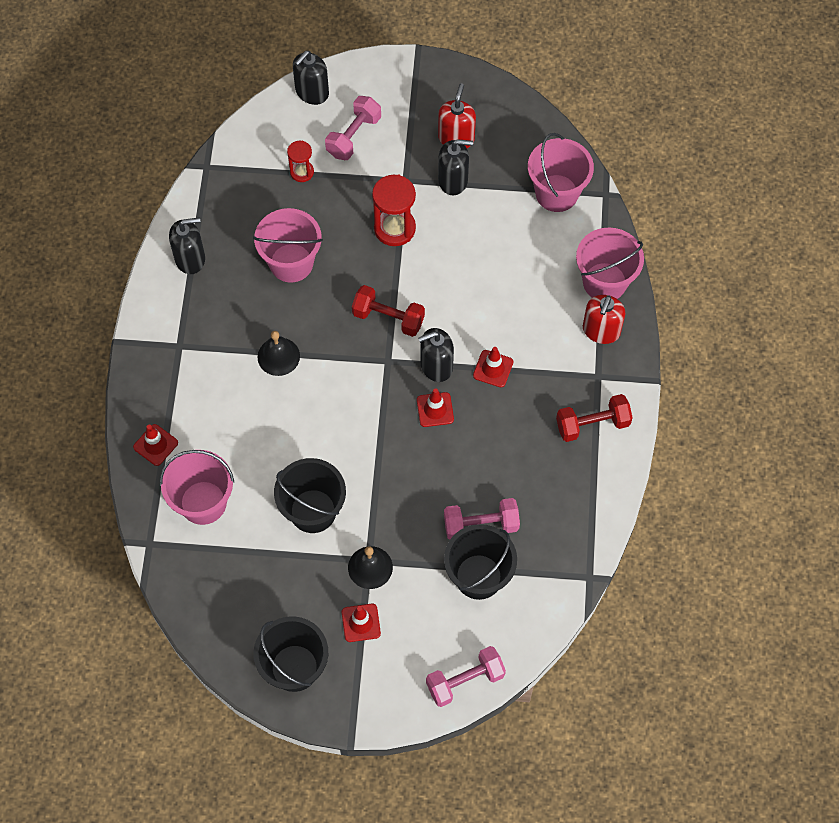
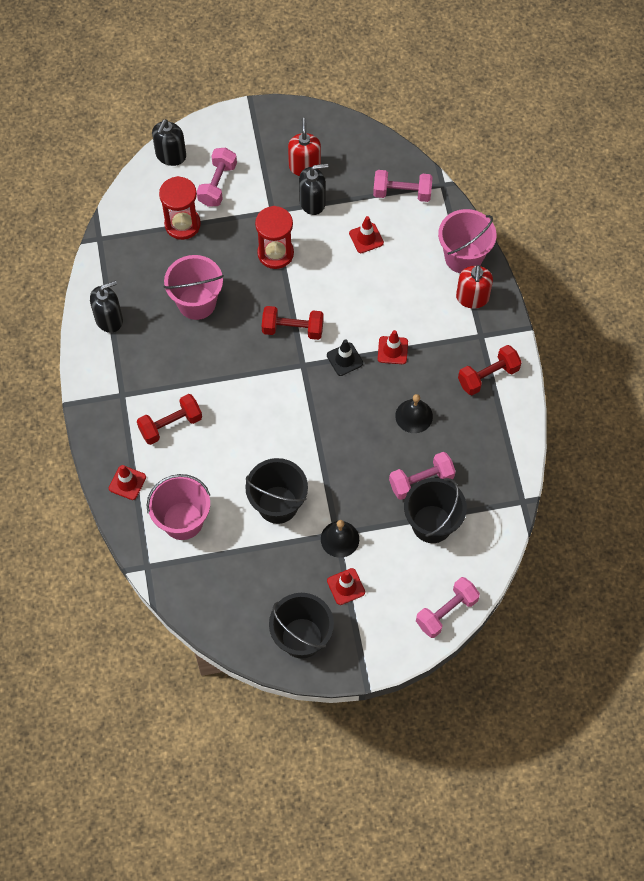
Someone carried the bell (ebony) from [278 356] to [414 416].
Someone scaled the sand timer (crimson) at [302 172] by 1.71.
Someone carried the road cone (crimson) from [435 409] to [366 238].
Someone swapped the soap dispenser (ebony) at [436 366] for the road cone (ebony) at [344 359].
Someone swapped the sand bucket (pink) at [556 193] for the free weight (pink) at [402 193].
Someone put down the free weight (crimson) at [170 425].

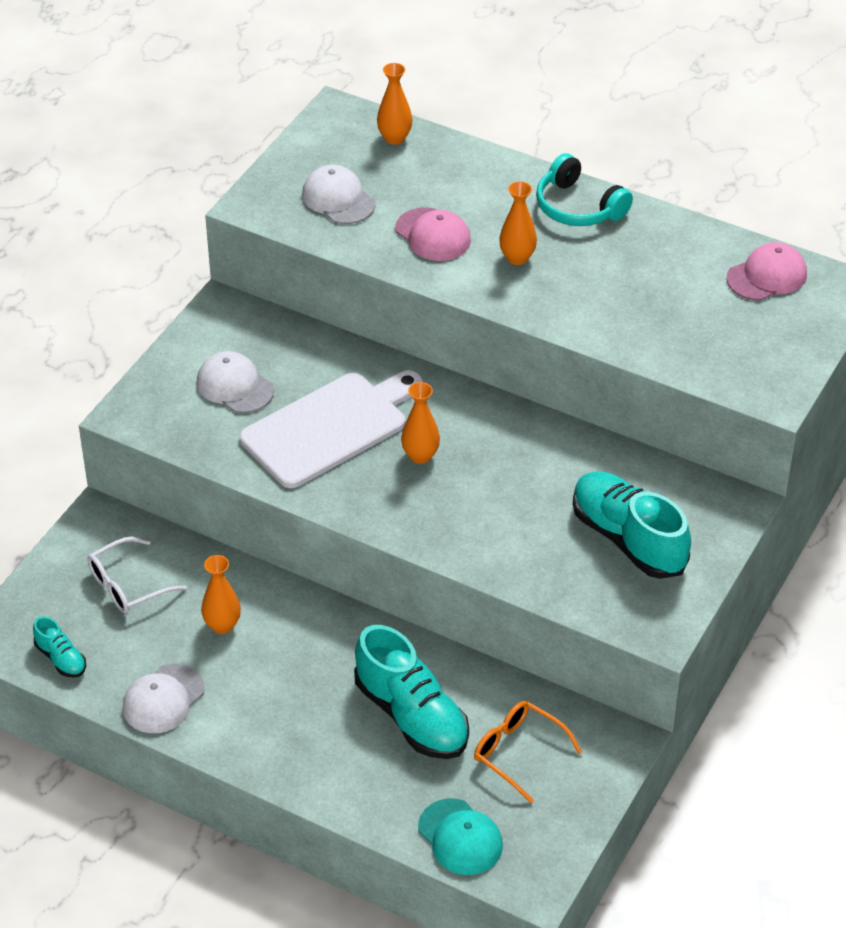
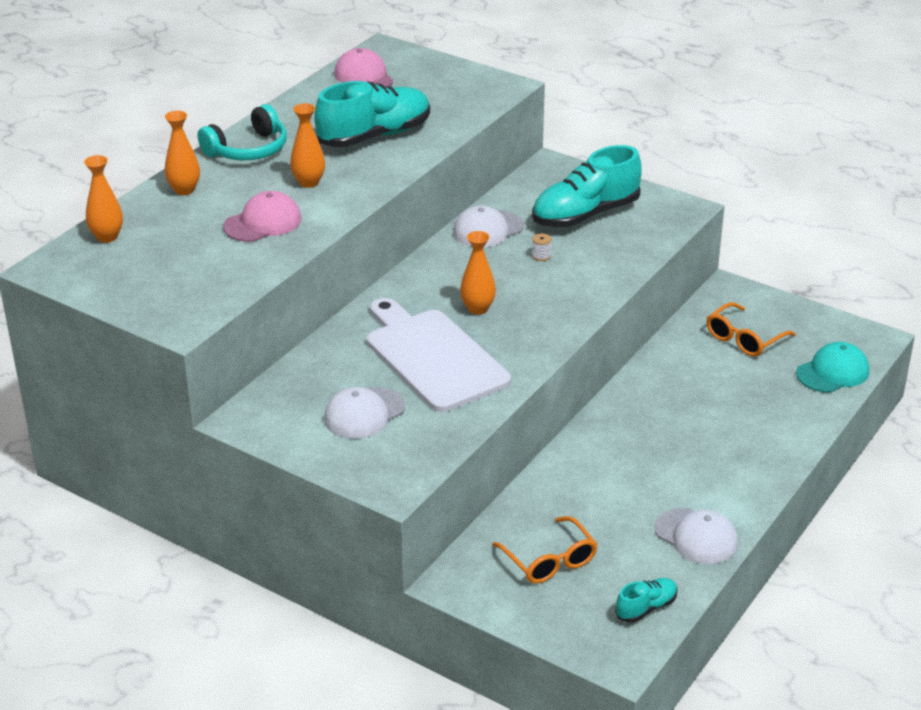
Someone repainted the eyeglasses (snow-white) at [128 585], which became the eyeglasses (orange-coloured) at [549 560].
Someone carried the tall vase (orange-coloured) from [222 625] to [184 190].
Someone carried the baseball cap (snow-white) from [338 199] to [488 229].
Someone carried the lace-up shoe (teal) from [412 716] to [375 136].
Someone put down the spool (snow-white) at [541 256].

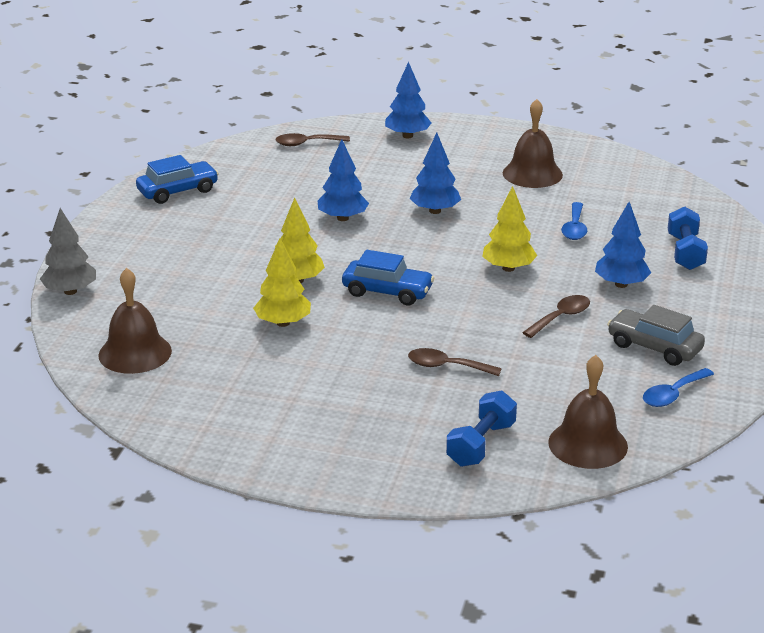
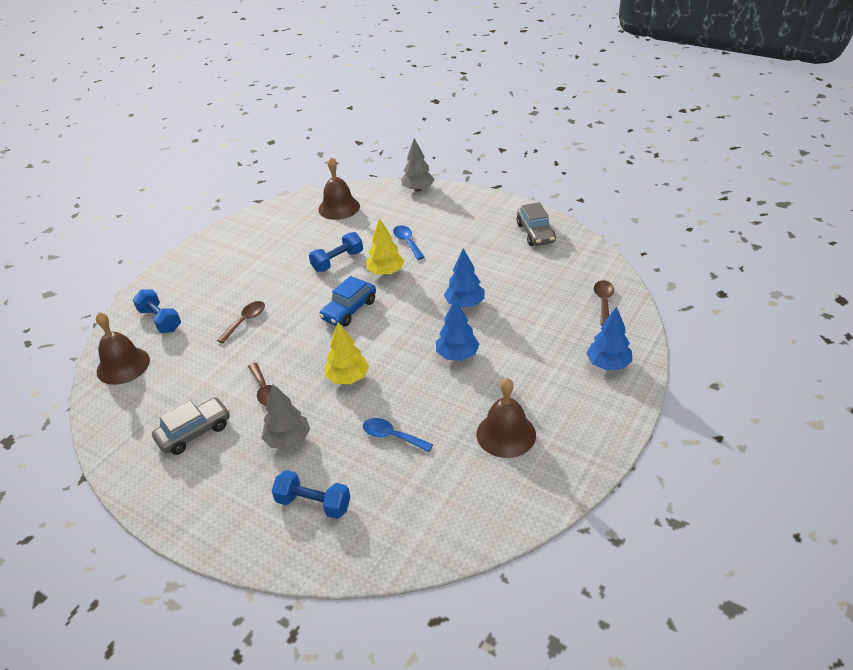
Someone repainted the toy car (blue) at [178 191], which became the toy car (ash-grey) at [535 233].
Someone swapped the fir tree (yellow) at [283 323] for the free weight (blue) at [337 261].
Someone repainted the fir tree (blue) at [621 284], which became the fir tree (ash-grey) at [288 440].
Someone carried the tablespoon (blue) from [673 394] to [407 242].

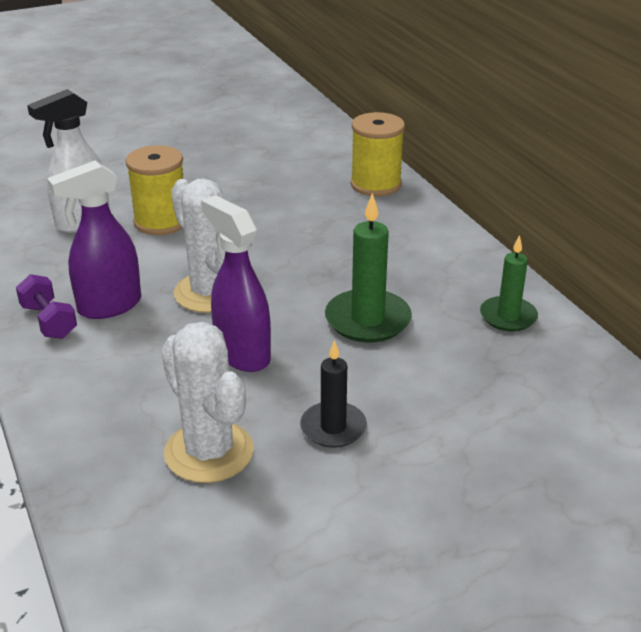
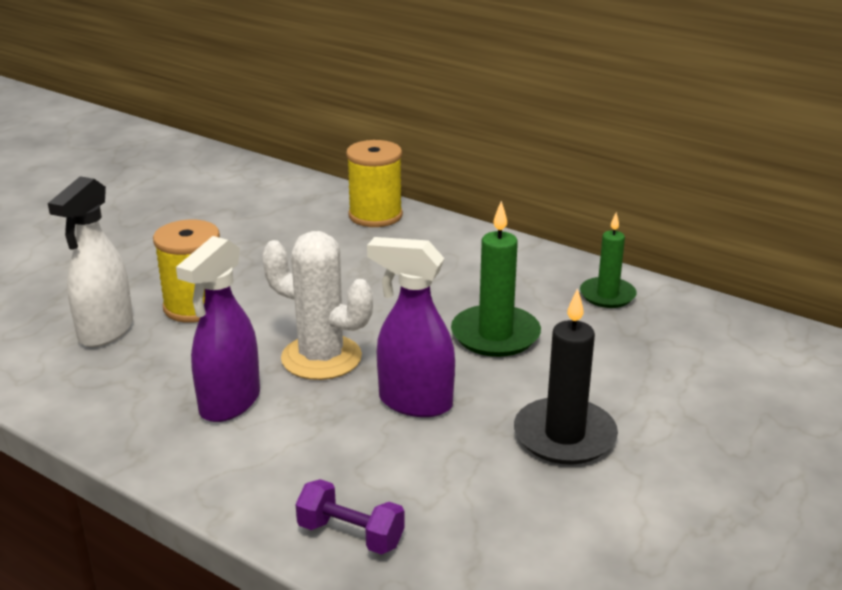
Someone carried the free weight (purple) from [49 321] to [350 535].
Someone took away the prickly plant (snow-white) at [209 452].
Someone scaled the candle (ebony) at [333 428] by 1.50.

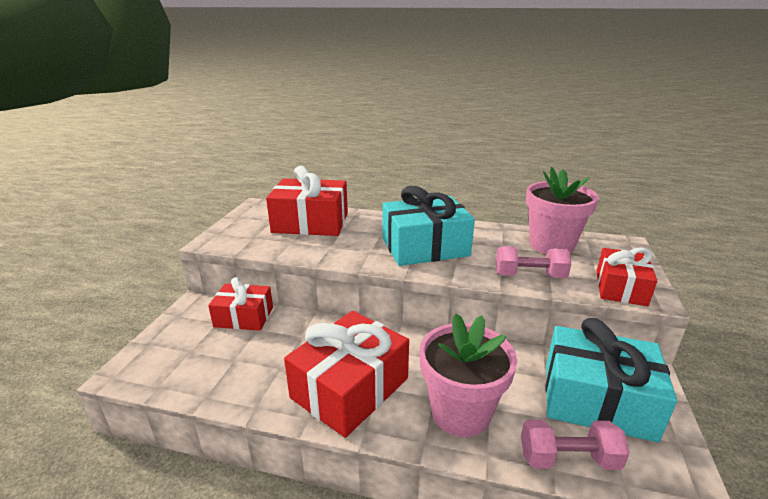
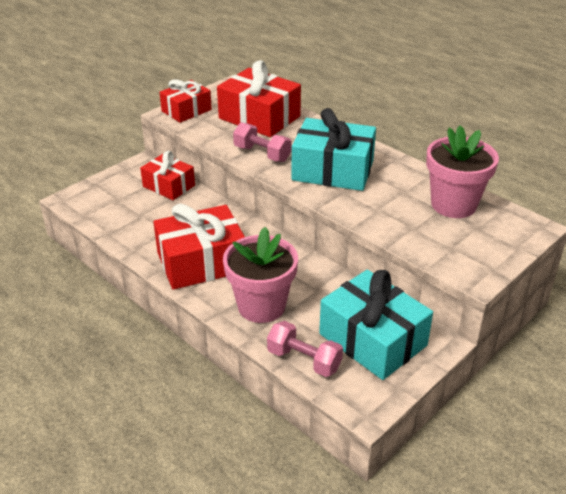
Someone carried the free weight (pink) from [529 276] to [262 154].
Someone carried the gift (crimson) from [620 288] to [186 110].

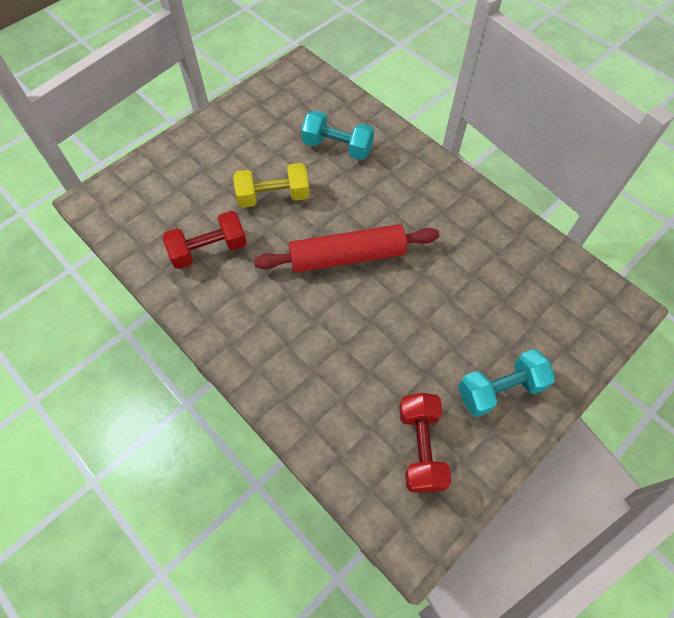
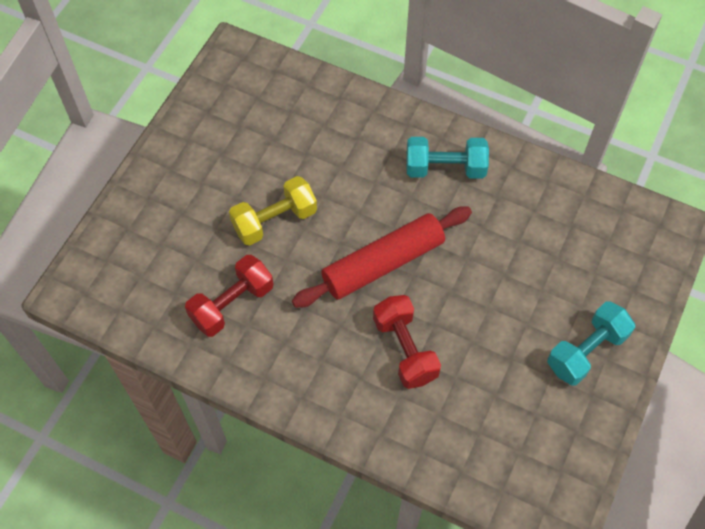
Someone carried the free weight (teal) from [337 147] to [445 168].
Someone carried the free weight (crimson) from [420 447] to [405 349].

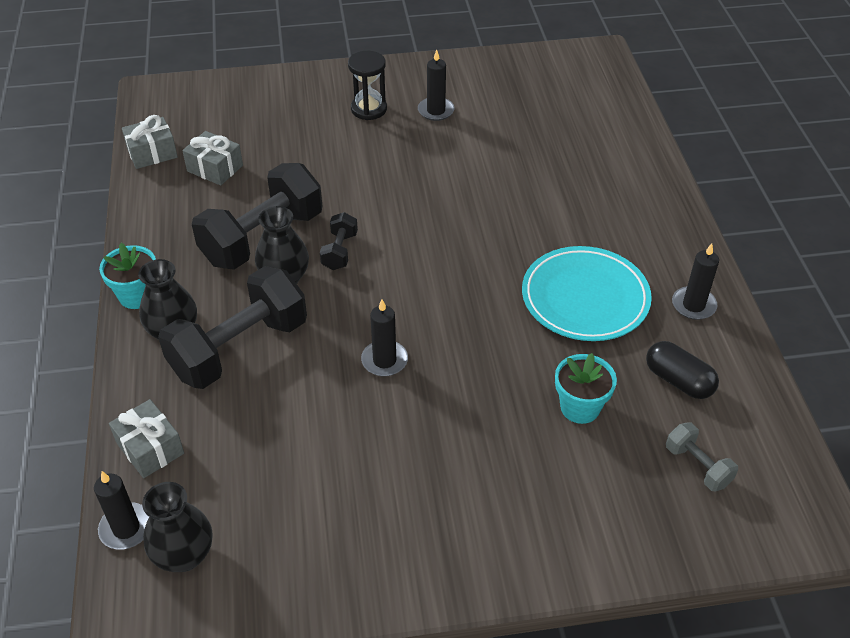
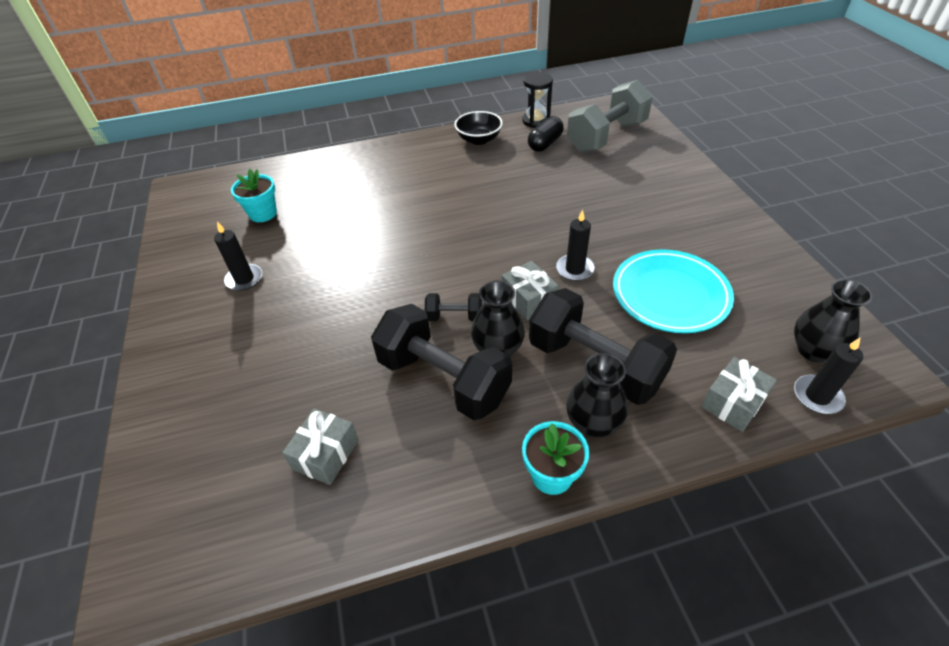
Someone carried the gift (ash-grey) from [152 153] to [528 299].
Someone carried the sand timer (ebony) from [369 109] to [536 121].
Someone carried the dinner plate (teal) from [585 298] to [670 294].
Someone carried the flower pot (teal) from [580 407] to [263 214].
Someone scaled the free weight (ash-grey) at [697 466] by 2.17.
Someone swapped the candle (ebony) at [693 305] for the bowl (ebony) at [479 140].

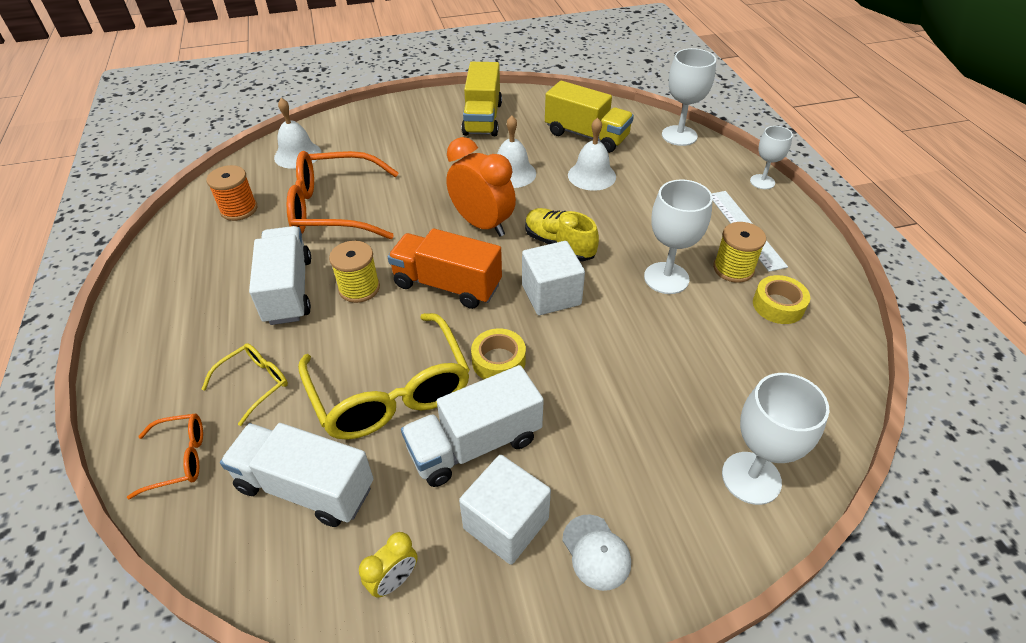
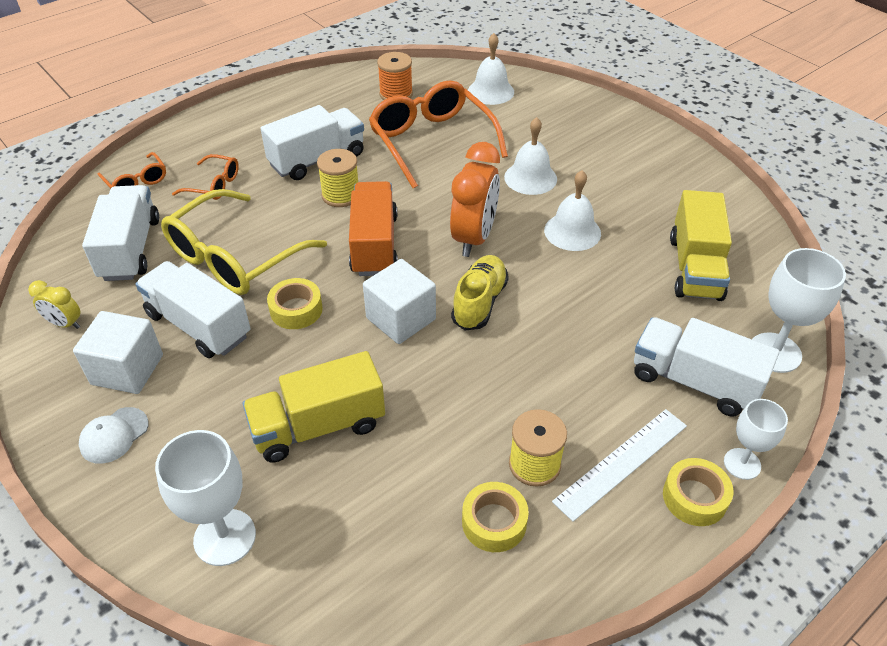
Someone repainted the eyeglasses (yellow) at [255 383], which became the eyeglasses (orange-coloured) at [214 185].
Someone carried the truck (yellow) from [482 119] to [318 426].
Someone carried the bell (snow-white) from [591 175] to [530 178].
Someone took away the goblet (snow-white) at [666 278].
Someone put down the truck (snow-white) at [694 382].
Someone put down the roll of tape (yellow) at [694 497].

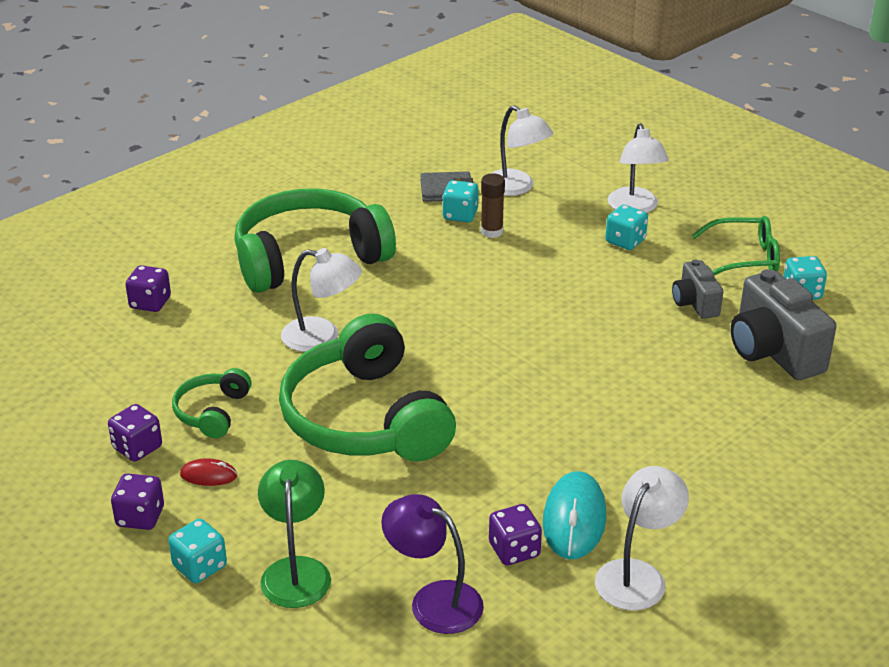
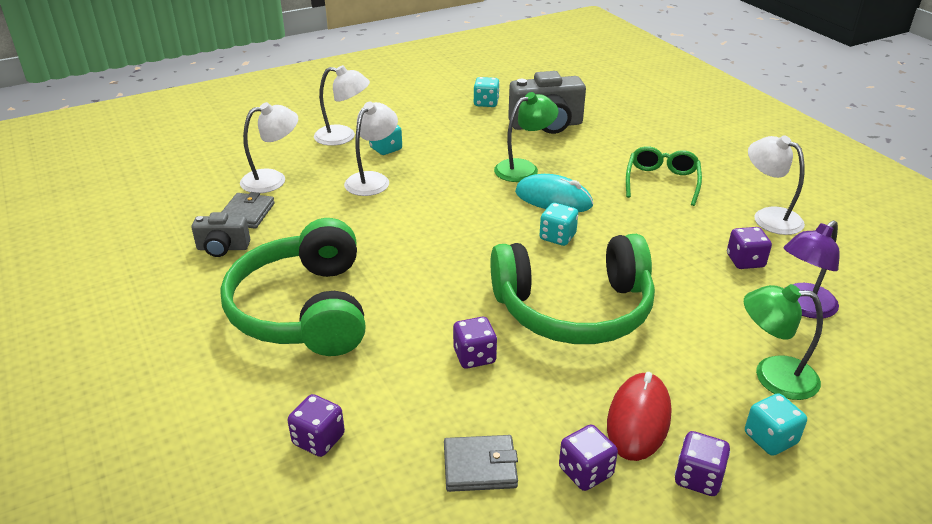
Someone took away the over-ear headphones (green) at [212 412].
Someone scaled the PC mouse (crimson) at [208 475] by 1.96.
Someone carried the reading lamp (snow-white) from [322 337] to [372 180].
Someone carried the dice (teal) from [460 215] to [557 237].
Someone took away the glue (brown) at [492 231].
Someone carried the PC mouse (teal) from [574 519] to [553 199].
Someone carried the compact camera (ash-grey) from [695 303] to [223 248].
Someone carried the eyeglasses (green) from [745 258] to [662 181].
Someone put down the billfold (ash-grey) at [480 466].
Someone put down the dice (purple) at [474 356].
Someone put down the reading lamp (green) at [524 168].

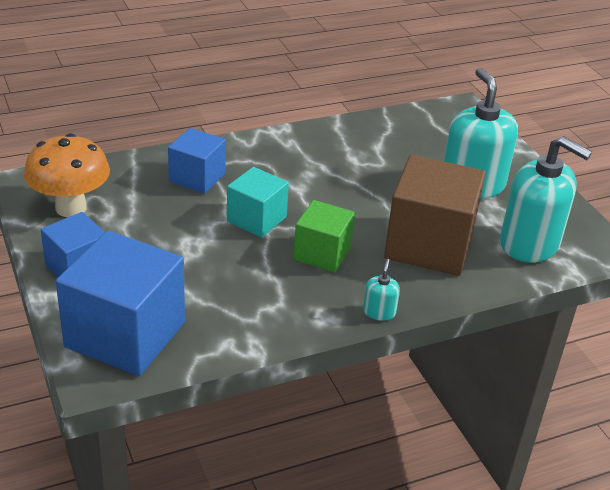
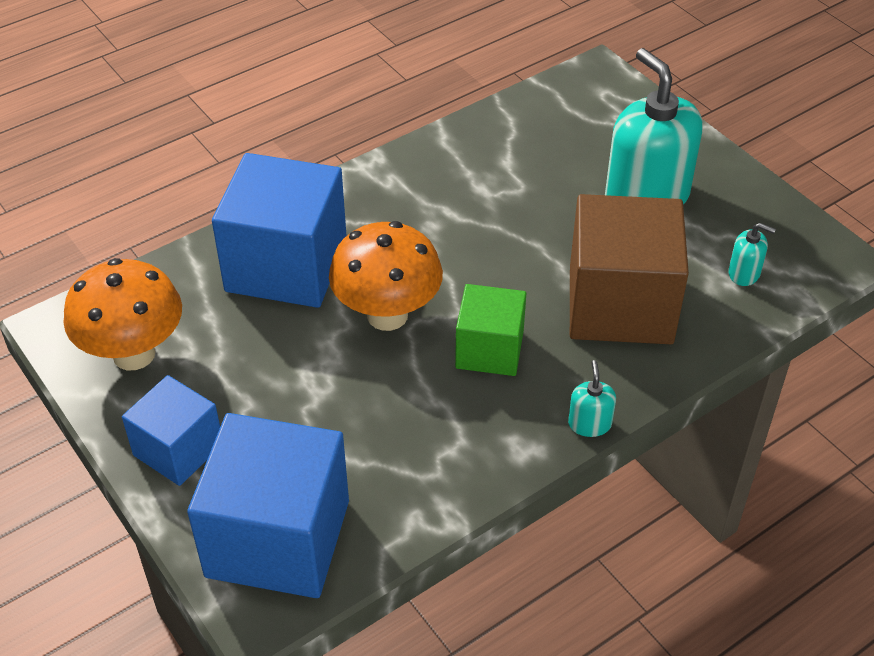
Someone scaled the solid cube (blue) at [197 177] by 1.73.
Someone swapped the solid cube (teal) at [256 219] for the fungus (orange-coloured) at [387 315].
Someone scaled the soap dispenser (teal) at [529 243] by 0.42.

